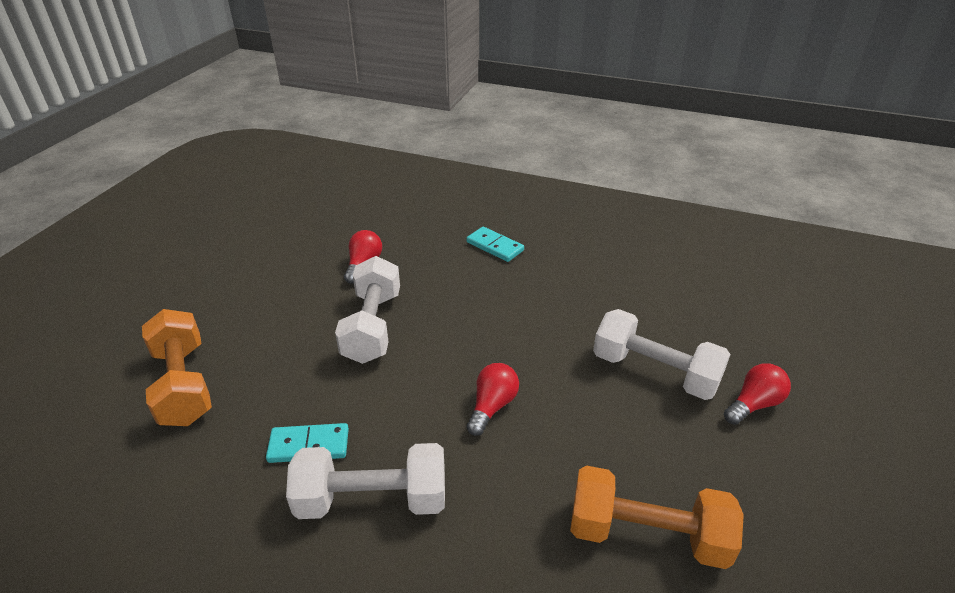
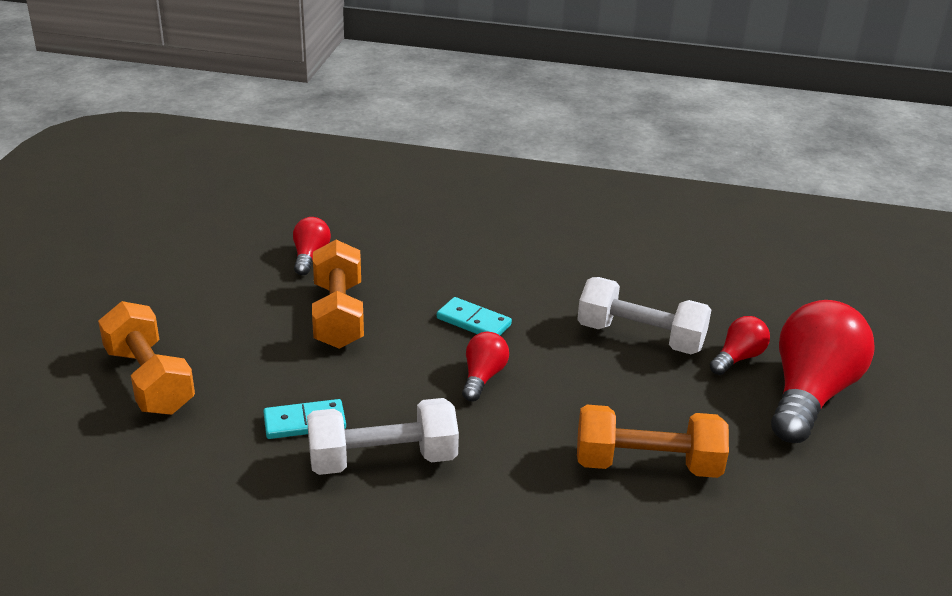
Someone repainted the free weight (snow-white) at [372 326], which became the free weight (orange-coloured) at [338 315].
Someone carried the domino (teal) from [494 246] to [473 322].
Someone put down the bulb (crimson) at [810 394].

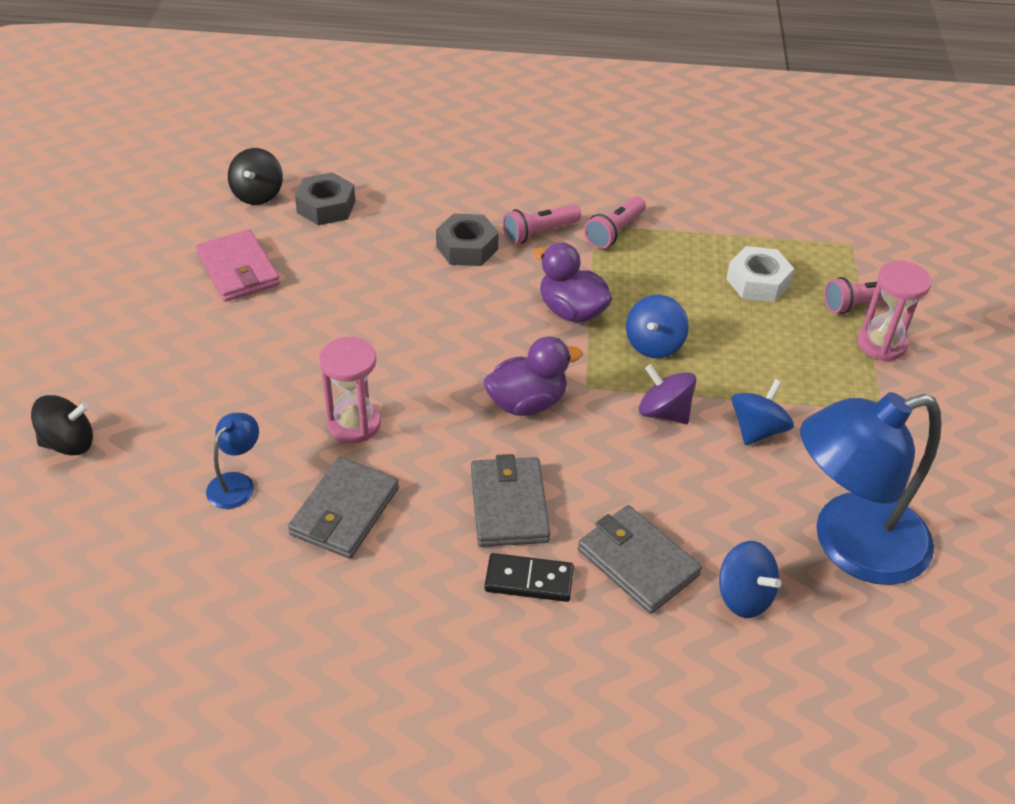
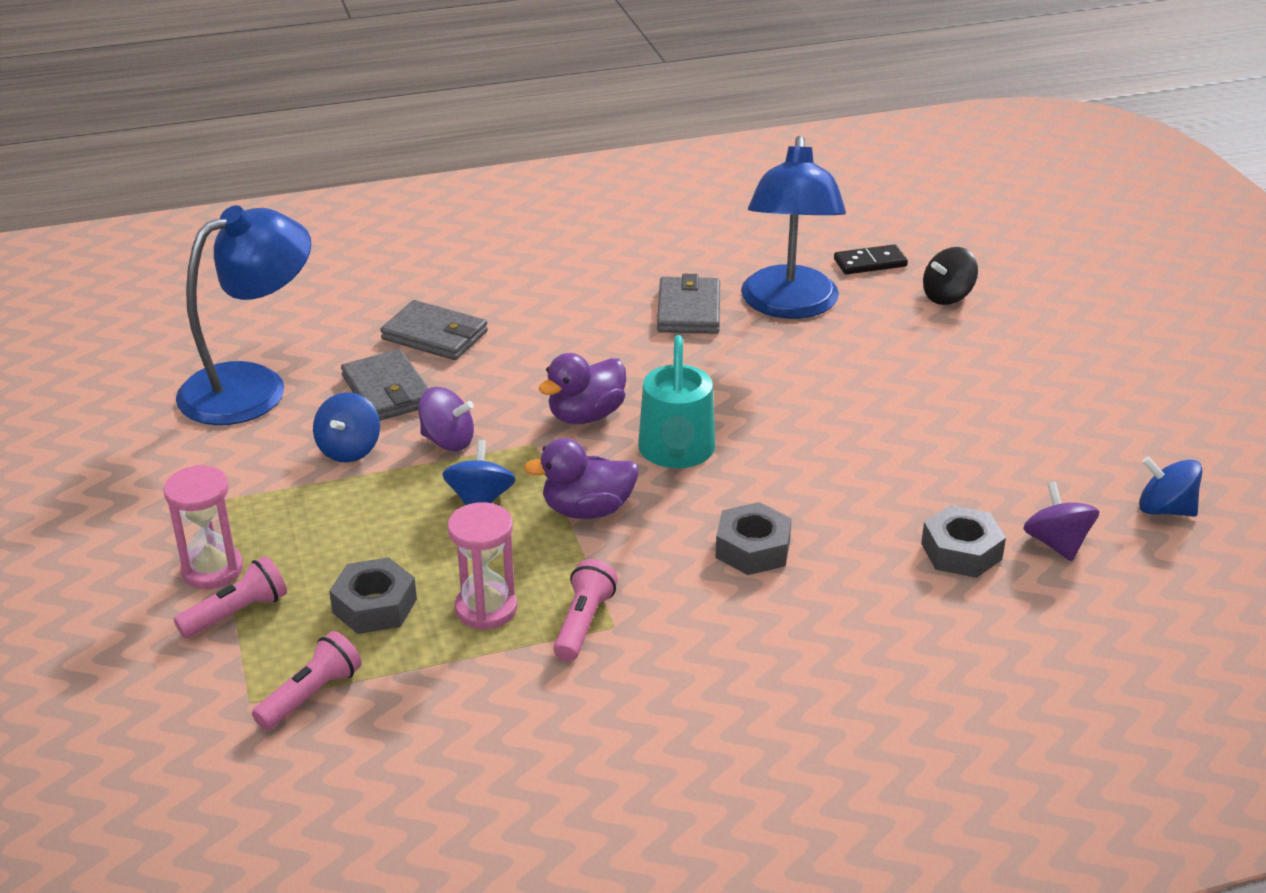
Someone took away the billfold (pink) at [238 270].
Someone scaled the reading lamp (blue) at [236 483] by 2.40.
Someone repainted the whirligig (ebony) at [258 194], which became the whirligig (purple) at [1056 543].
Someone carried the sand timer (pink) from [354 424] to [486 609].
Someone carried the billfold (ash-grey) from [509 505] to [387 391].
Someone carried the domino (ebony) from [529 580] to [870 263].
Someone carried the pocket torch (pink) from [539 233] to [311 695].
Someone rotated the rubber duck (purple) at [571 311] by 150 degrees clockwise.
Someone carried the whirligig (blue) from [744 596] to [1165 509].
Someone repainted the hexagon nut (snow-white) at [758 282], which became the hexagon nut (ash-grey) at [374 606].
Someone put down the sprinkling can (teal) at [676 453].

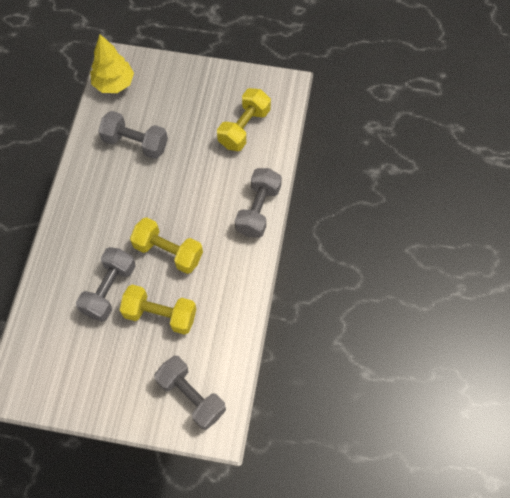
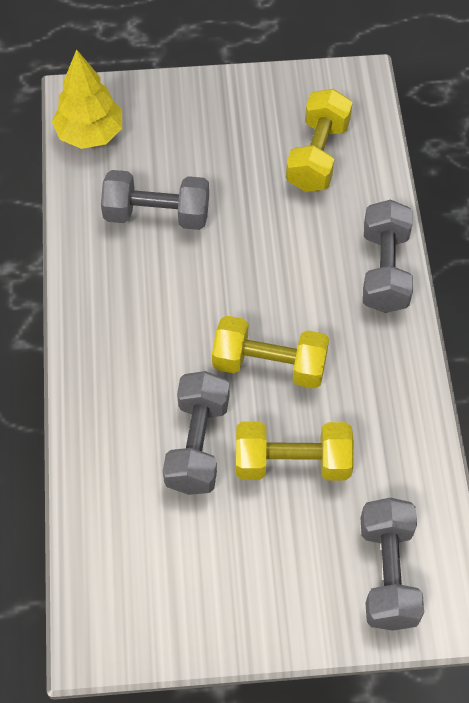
Someone rotated the free weight (ash-grey) at [191 396] by 60 degrees clockwise.

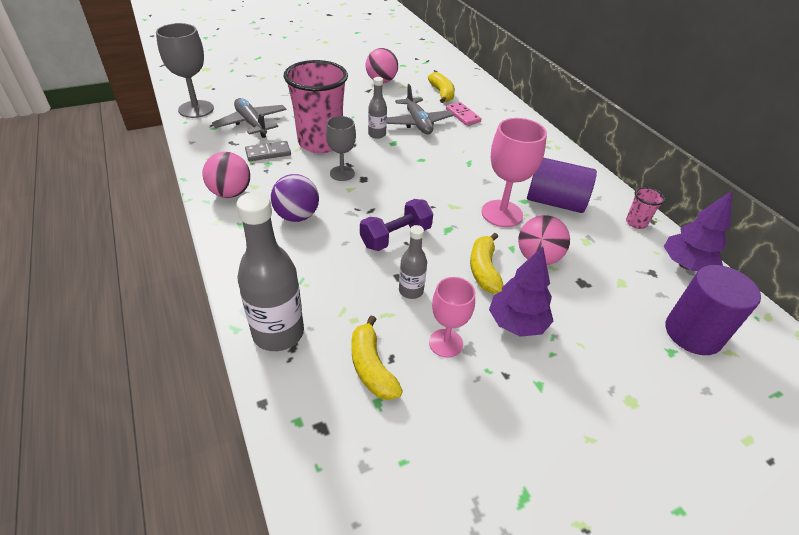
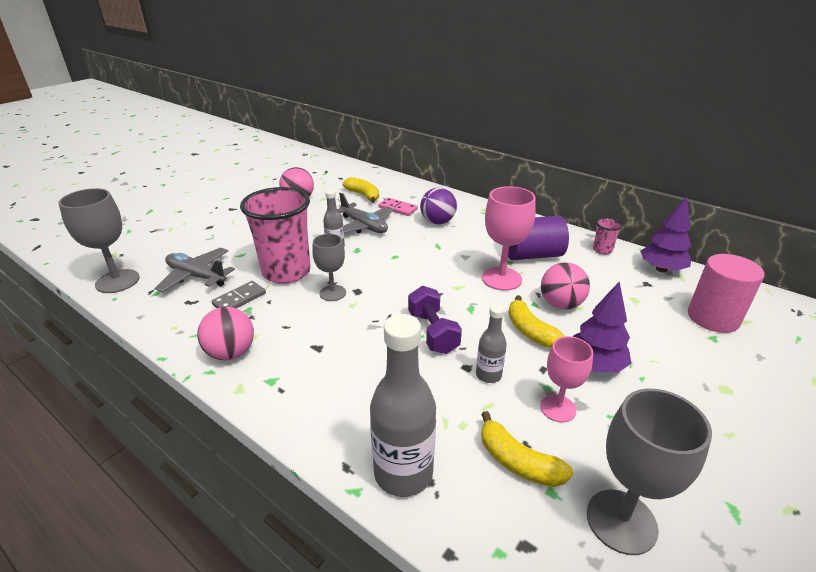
Someone carried the ball (purple) from [297 216] to [437 222].
Someone rotated the free weight (purple) at [396 237] by 45 degrees counterclockwise.
Someone repainted the cylinder (purple) at [693 333], which became the cylinder (pink) at [713 318].
Someone put down the goblet (ash-grey) at [621 521].

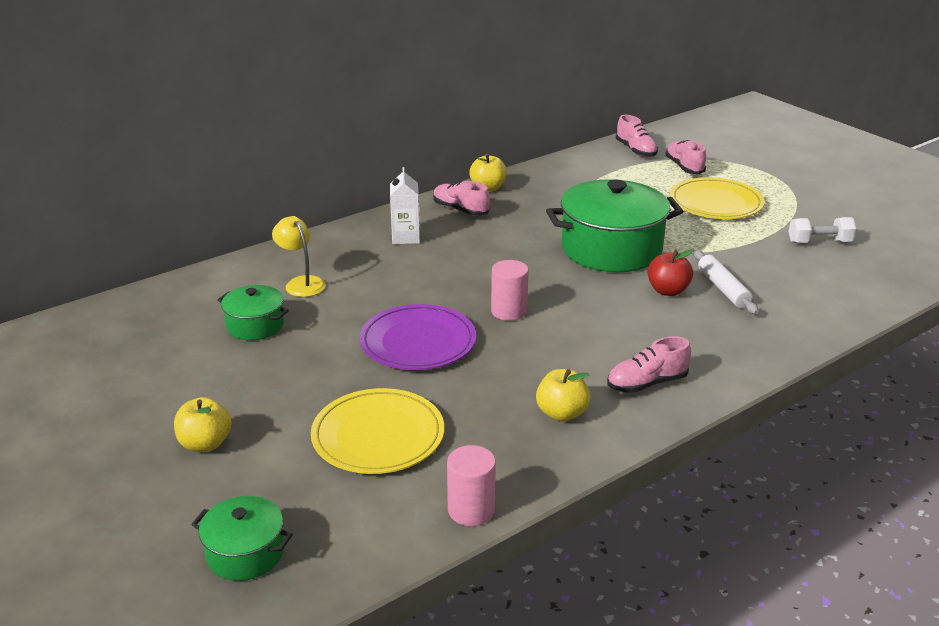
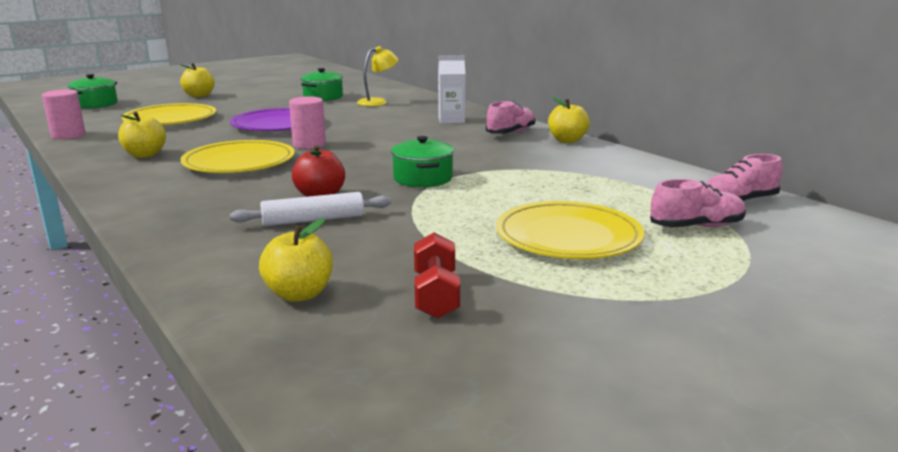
Someone scaled the stockpot (green) at [611 249] by 0.50.
Someone took away the lace-up shoe (pink) at [647 383].
Someone repainted the free weight (snow-white) at [819 242], which became the free weight (crimson) at [435 295].
Someone put down the dinner plate (yellow) at [239 162].
Someone put down the toy apple (yellow) at [299 294].

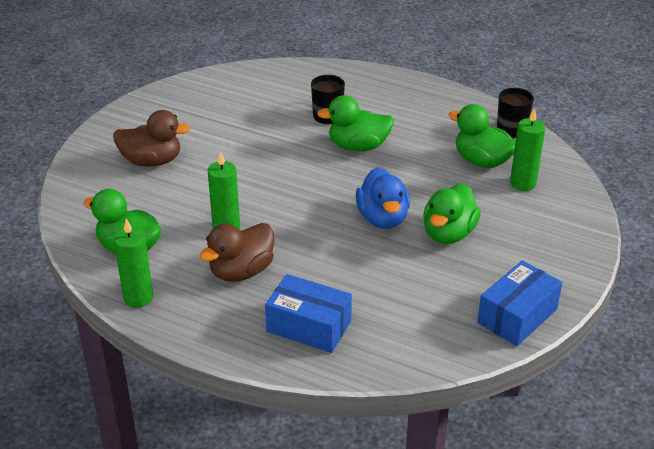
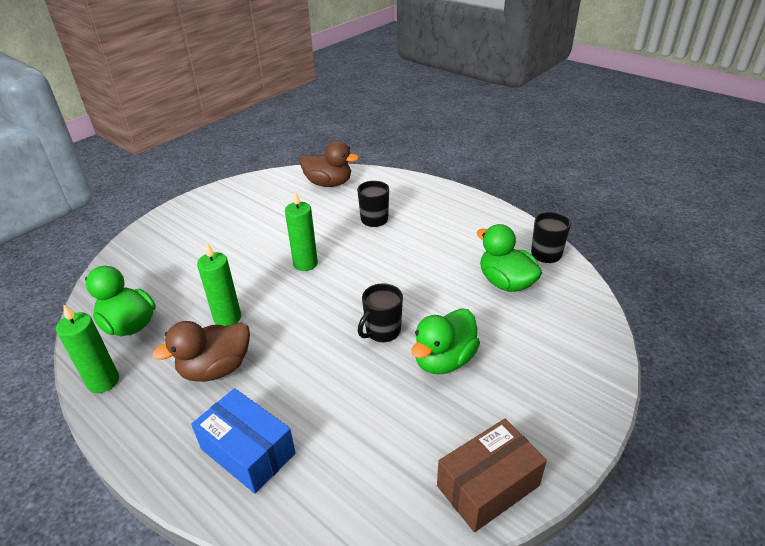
Someone carried the rubber duck (brown) from [152 161] to [328 183].
Someone took away the rubber duck (green) at [358 146].
Someone swapped the rubber duck (blue) at [382 218] for the coffee mug (ebony) at [382 331].
Someone repainted the box (blue) at [517 316], which became the box (brown) at [488 485].
Someone carried the candle (green) from [523 183] to [305 263].

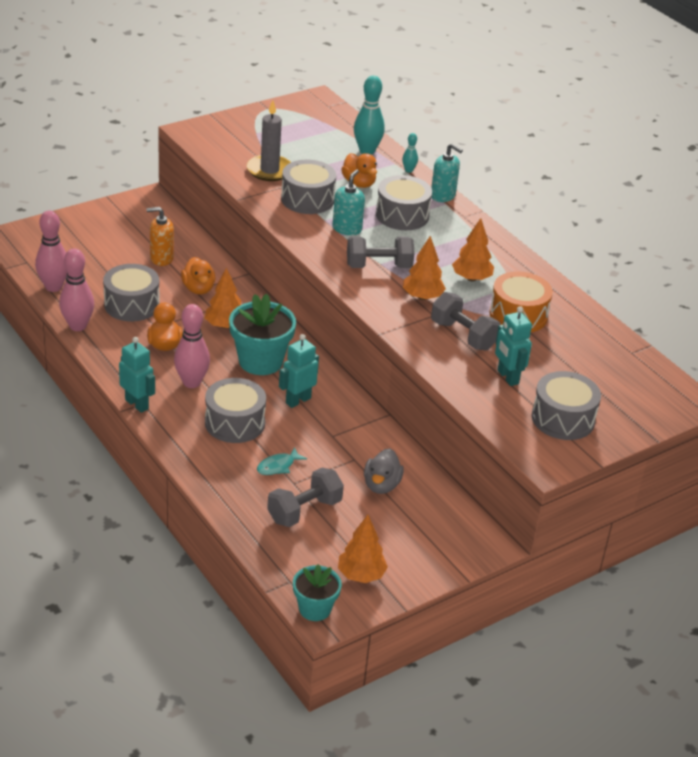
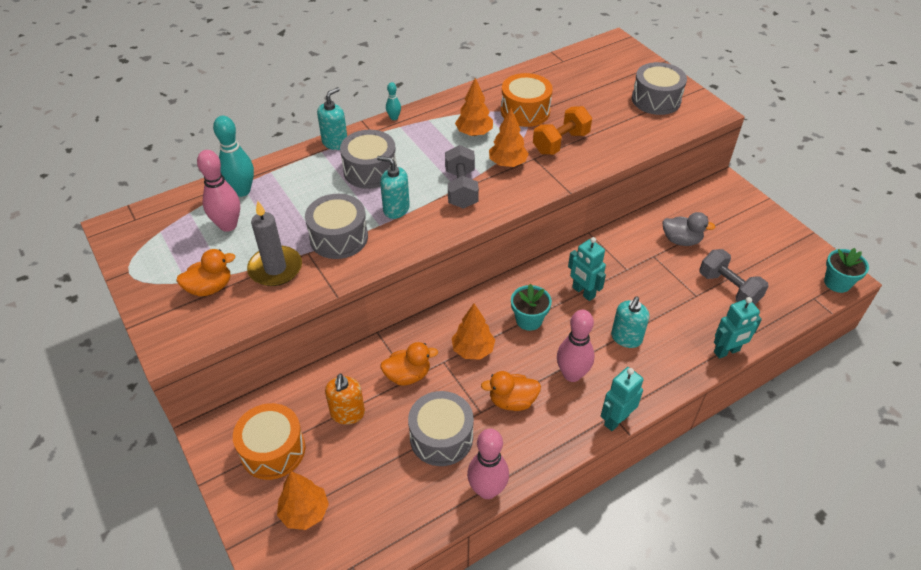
Someone carried the bowling pin (pink) from [53 287] to [228 225].
Someone swapped the snare drum (ash-grey) at [235 423] for the soap dispenser (teal) at [626 338].
Someone scaled the flower pot (teal) at [260 361] by 0.61.
Someone took away the toy fish (teal) at [278 466].
Someone carried the fir tree (orange-coloured) from [361 575] to [305 512].
Someone carried the rubber duck (orange-coloured) from [359 183] to [210 288].
Someone carried the bowling pin (teal) from [409 170] to [394 118].
Someone repainted the free weight (ash-grey) at [463 335], which became the free weight (orange-coloured) at [561 143].
Someone carried the toy robot (teal) from [507 377] to [727 351].
Someone put down the snare drum (orange-coloured) at [273 450].

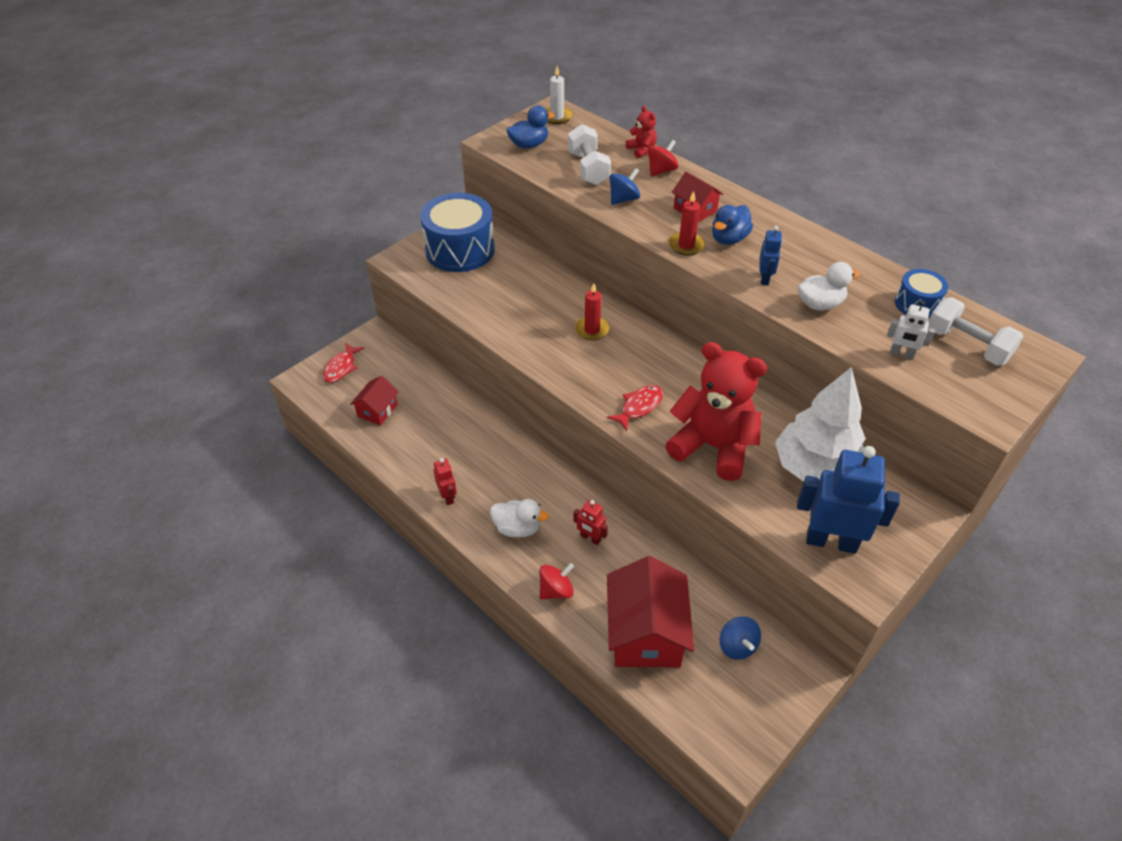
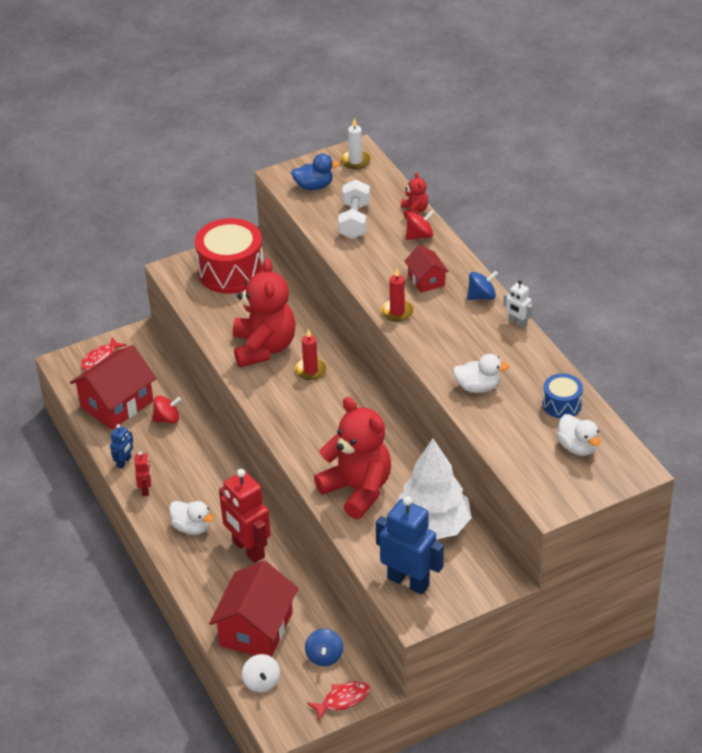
Someone scaled the cottage (crimson) at [377 410] by 1.90.
Someone repainted the snare drum (blue) at [460 250], which became the snare drum (crimson) at [231 271].
Someone carried the whirligig (crimson) from [556 590] to [167 419].
Someone scaled the toy robot (crimson) at [590 538] by 2.06.
Someone carried the toy fish (crimson) from [639 407] to [342 700].
Someone carried the whirligig (blue) from [623 199] to [481 296].
Someone took away the rubber duck (blue) at [729 239].
Someone carried the toy robot (blue) from [765 278] to [124 462].
Someone carried the toy robot (snow-white) from [901 354] to [517 323].
Someone swapped the free weight (snow-white) at [967 345] for the rubber duck (snow-white) at [577 447].
Someone put down the teddy bear (crimson) at [264 348].
Someone put down the whirligig (snow-white) at [261 682].

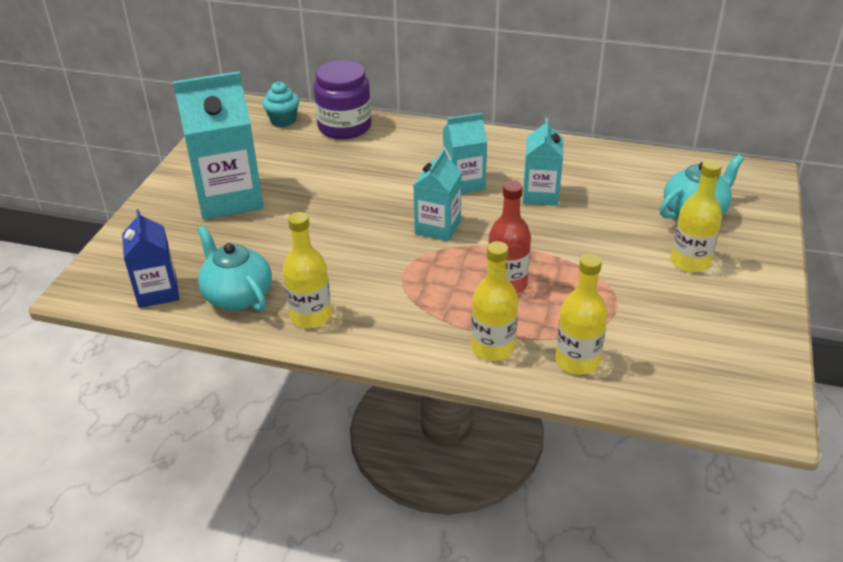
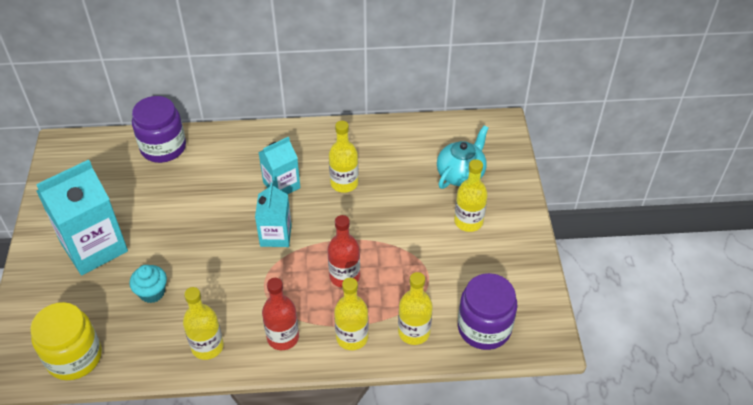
Someone swapped the juice carton (blue) at [157 292] for the jar (yellow) at [74 357].
Someone took away the teapot (teal) at [237 296].
Someone carried the fairy cake (teal) from [283 120] to [152 292].
Someone swapped the juice carton (teal) at [540 195] for the bottle (yellow) at [344 183].
Someone put down the bottle (crimson) at [283 337].
Someone put down the jar (purple) at [484 328].

